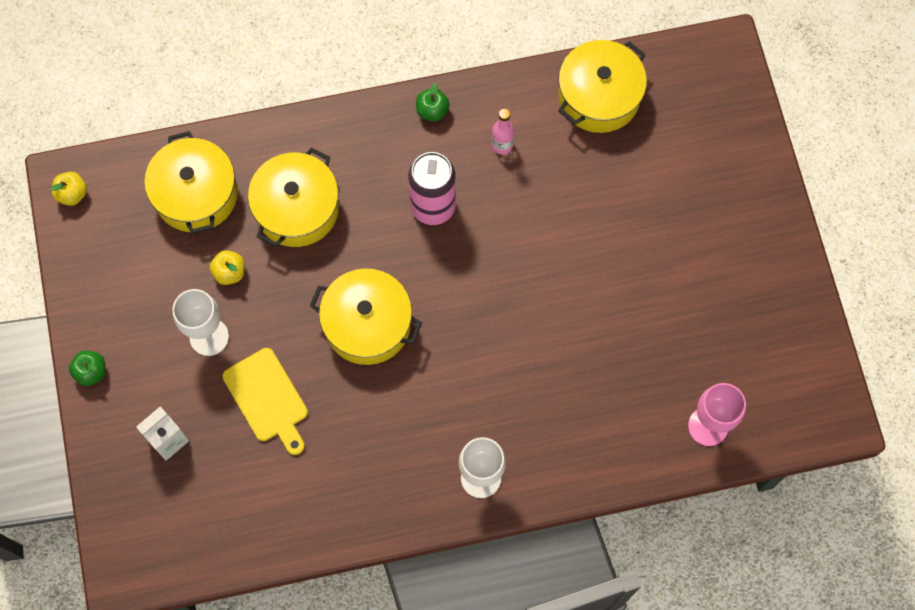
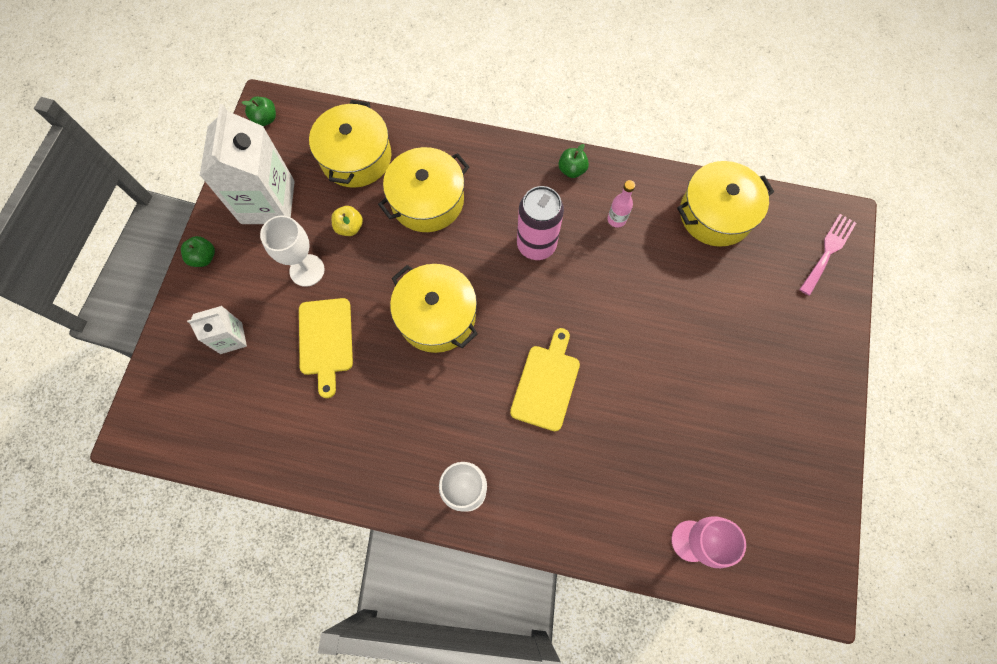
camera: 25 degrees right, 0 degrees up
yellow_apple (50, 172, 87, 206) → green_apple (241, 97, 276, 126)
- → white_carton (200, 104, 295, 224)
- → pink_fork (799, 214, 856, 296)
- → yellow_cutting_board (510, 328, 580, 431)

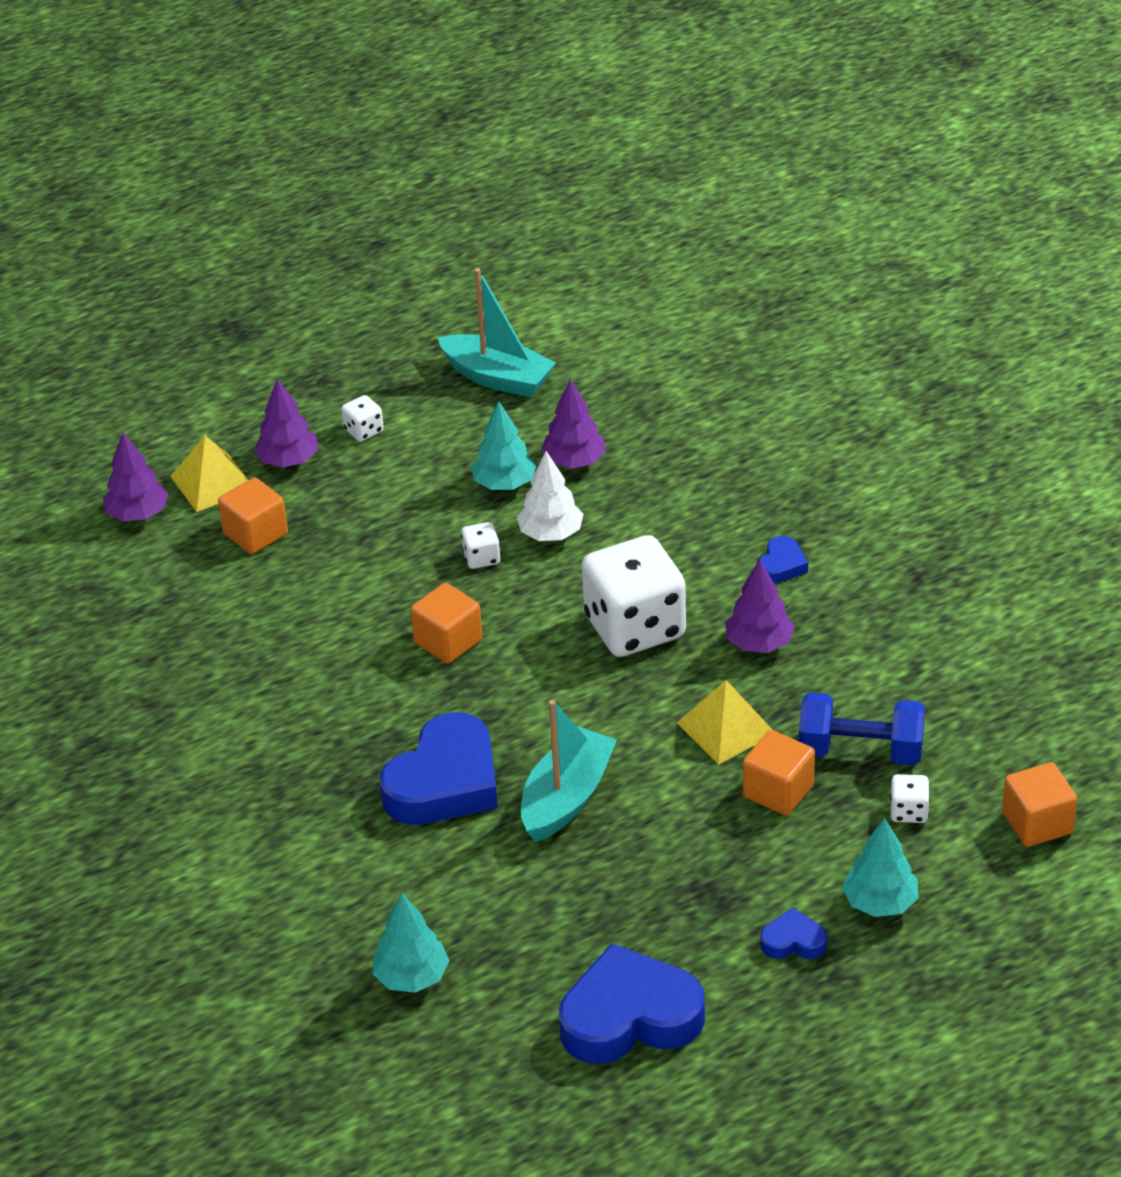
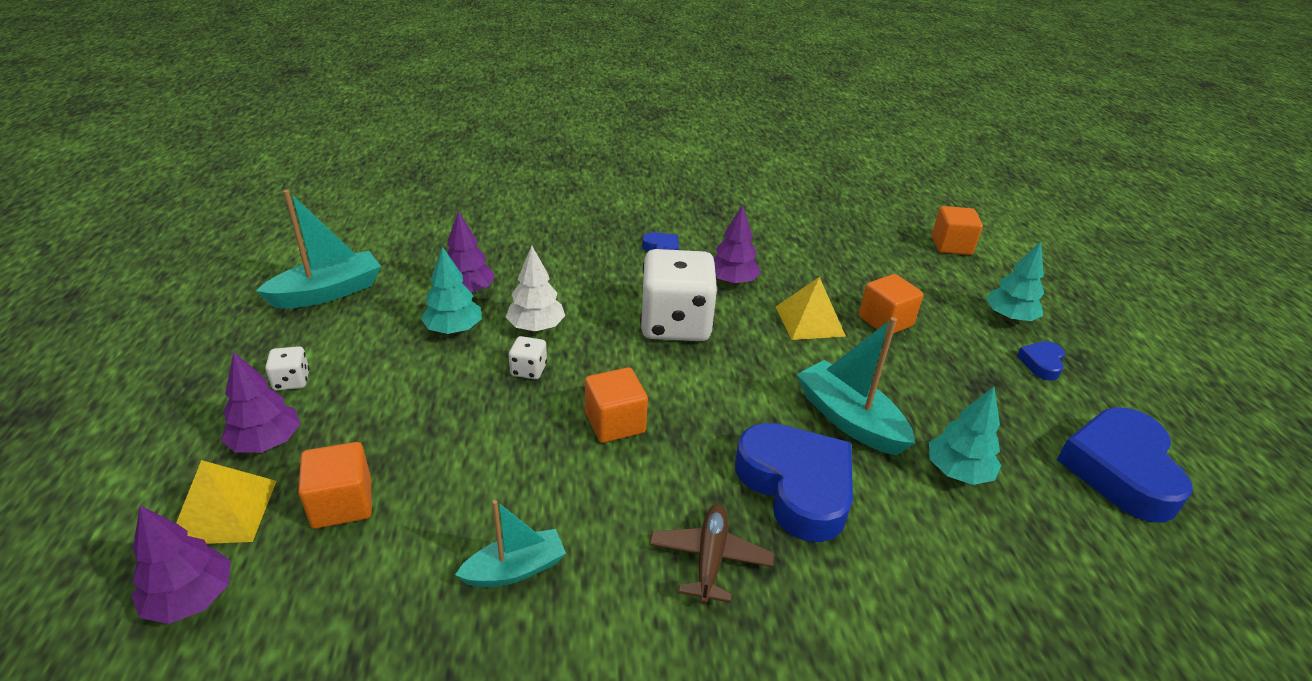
camera: 70 degrees left, 5 degrees down
blue_dumbbell (799, 692, 925, 765) → -
white_dice (890, 774, 930, 823) → -
turquoise_tree (372, 894, 450, 993) → turquoise_tree (929, 387, 1001, 485), shifted
- → turquoise_boat (455, 500, 566, 587)
- → brown_plane (649, 504, 775, 605)

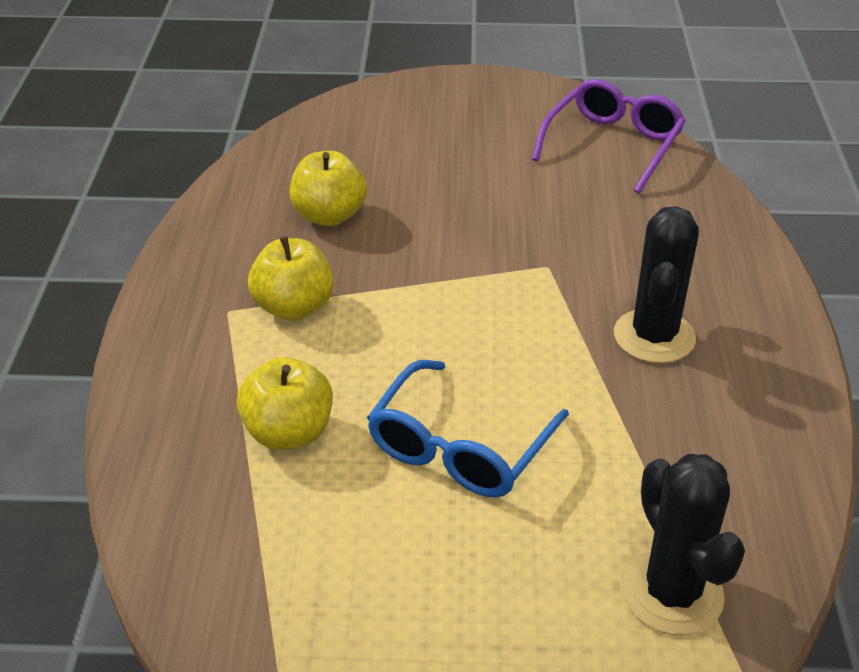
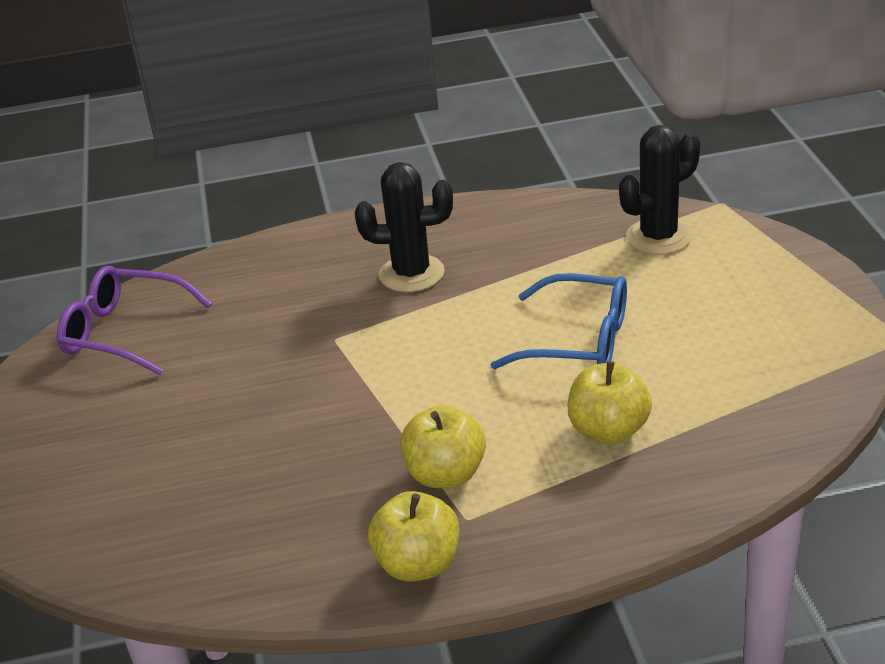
camera: 100 degrees left, 5 degrees down
yellow_apple (289, 151, 367, 226) → yellow_apple (368, 491, 459, 582), shifted

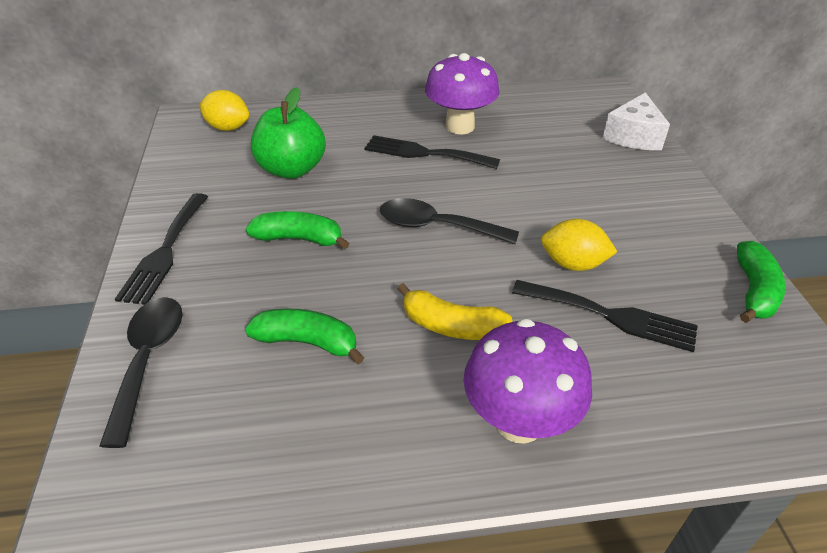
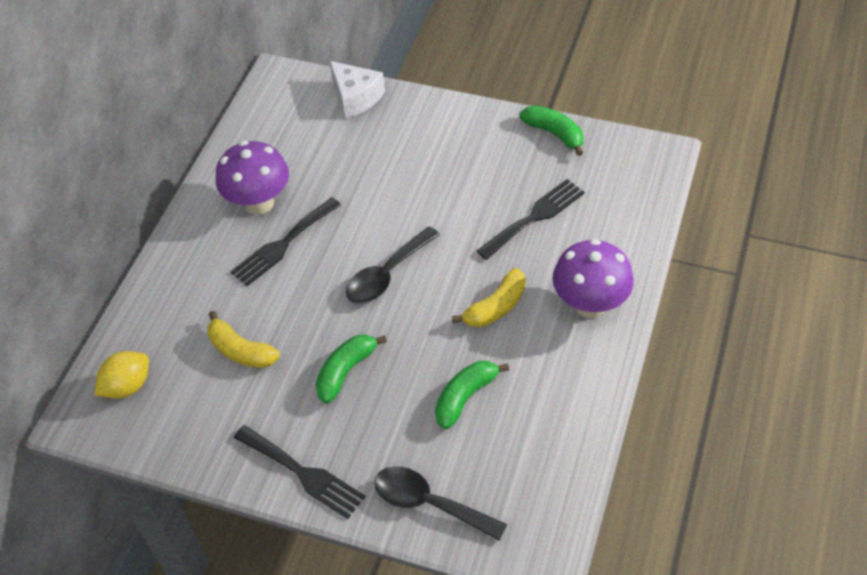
camera: 60 degrees left, 10 degrees up
green_apple (251, 87, 326, 179) → yellow_banana (207, 311, 280, 368)
yellow_lemon (541, 219, 617, 271) → -

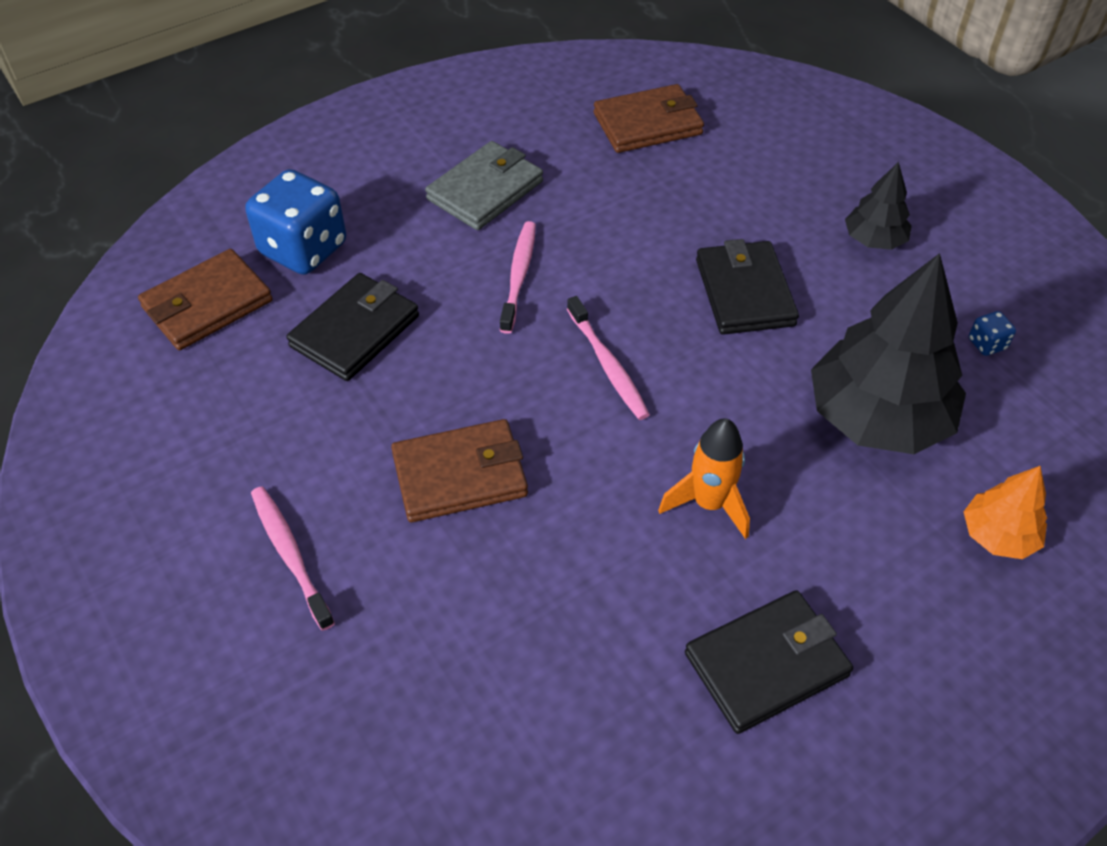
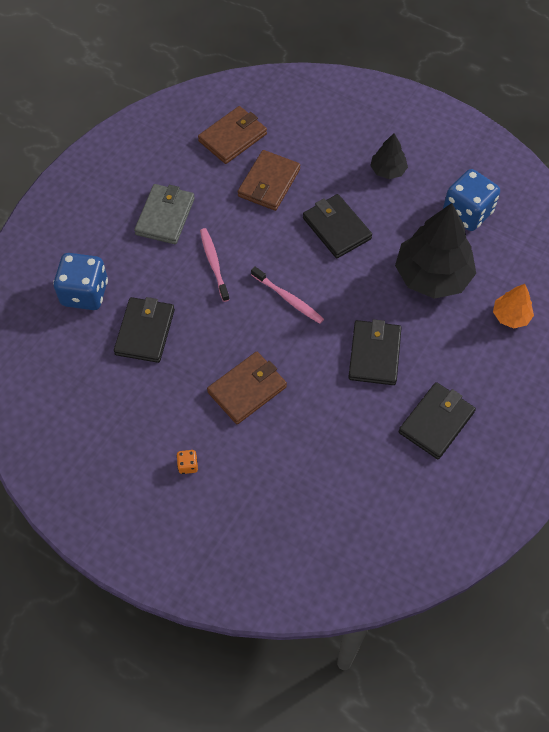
camera: 25 degrees left, 10 degrees up
brown_wallet (138, 249, 273, 350) → brown_wallet (238, 150, 300, 211), shifted
blue_dice (969, 311, 1016, 356) → blue_dice (443, 169, 500, 231), x2.42
orange_rocket (658, 418, 750, 539) → black_wallet (348, 319, 401, 385)
pink_toothbrush (251, 487, 335, 631) → orange_dice (176, 450, 198, 474)

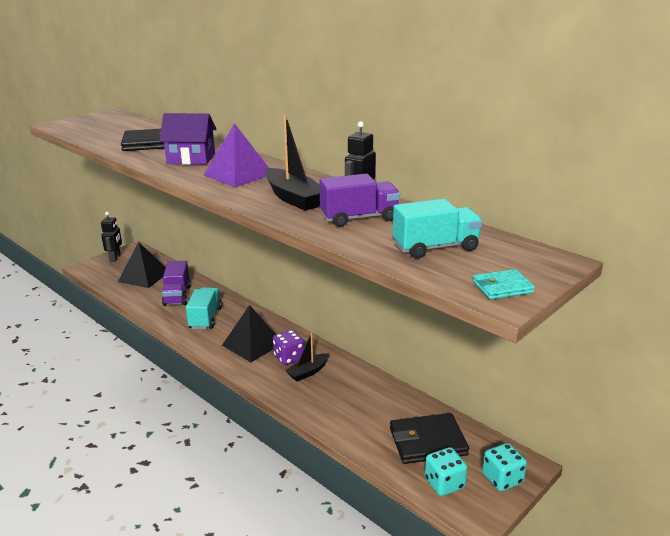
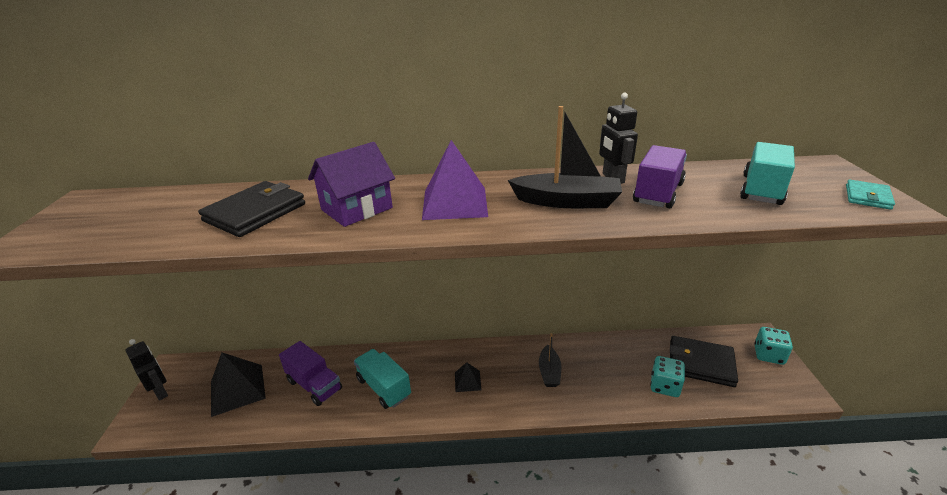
camera: 45 degrees left, 5 degrees up
black_pyramid (222, 305, 276, 362) → black_pyramid (455, 362, 481, 392), x0.52
purple_dice (273, 330, 304, 365) → -
black_wallet (390, 413, 469, 464) → black_wallet (670, 336, 738, 387), 75 degrees clockwise
turquoise_dice (425, 447, 468, 496) → turquoise_dice (650, 356, 685, 397), shifted

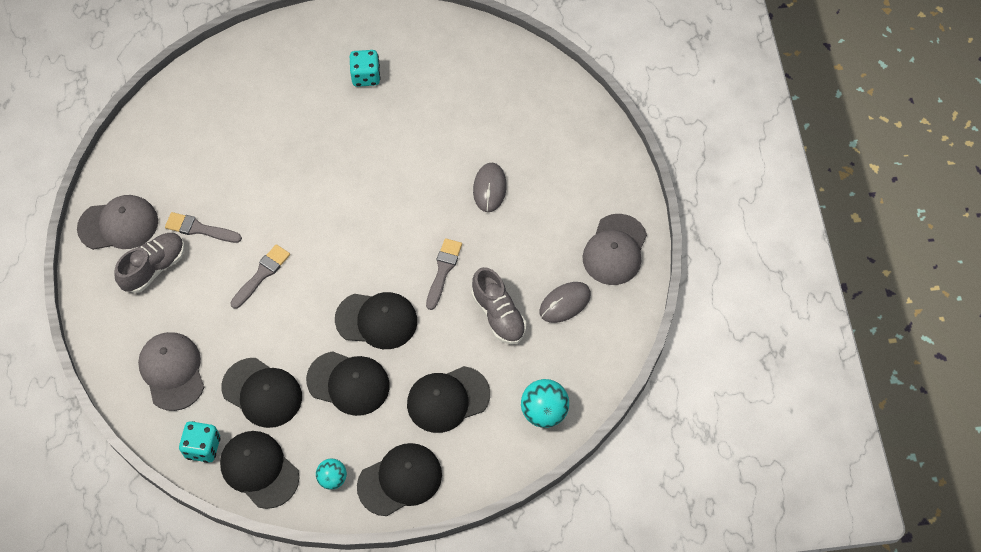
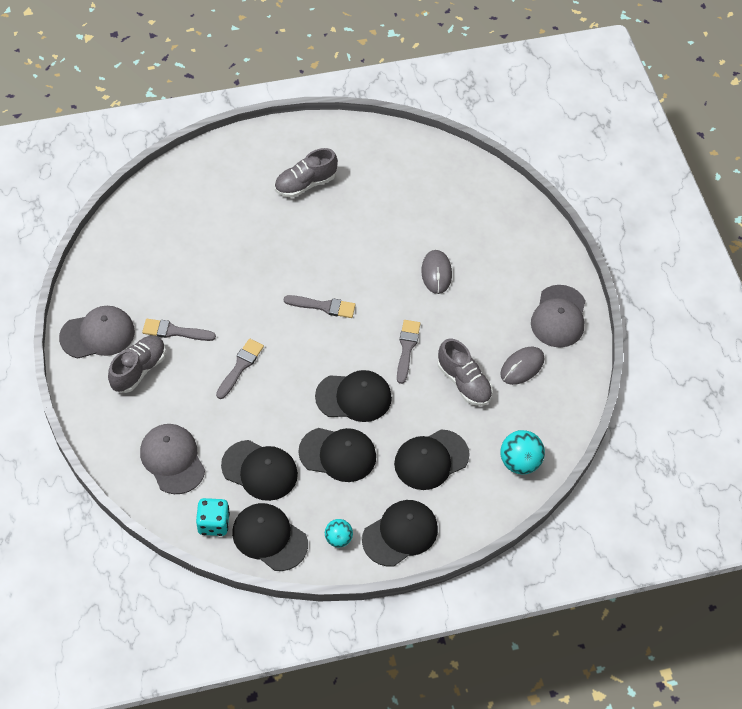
camera: 10 degrees left, 5 degrees down
turquoise_dice (350, 50, 380, 87) → grey_shoe (274, 148, 338, 198)
- → grey_brush (284, 295, 356, 318)

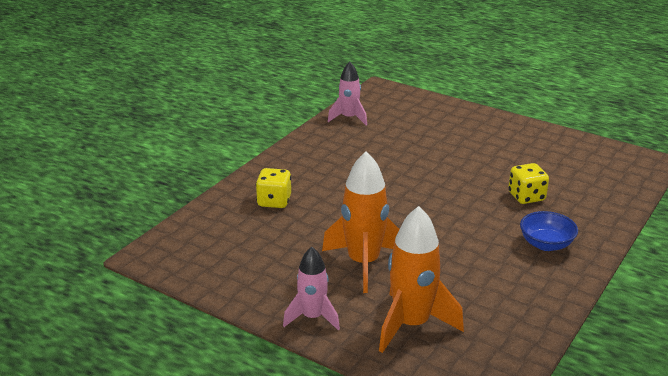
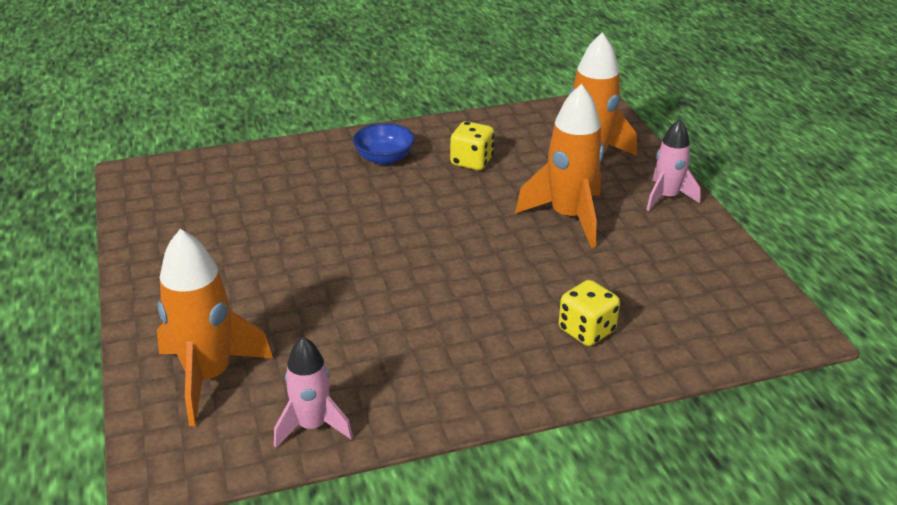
camera: 140 degrees left, 5 degrees up
yellow_dice (508, 163, 549, 204) → yellow_dice (450, 121, 494, 170), shifted
- → orange_rocket (157, 229, 273, 426)

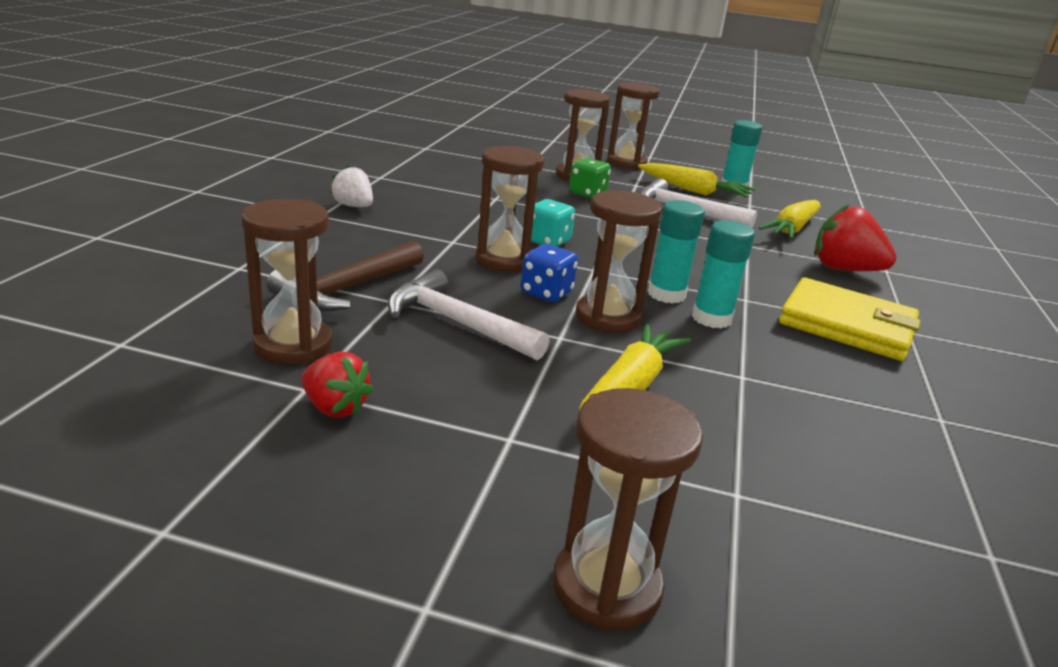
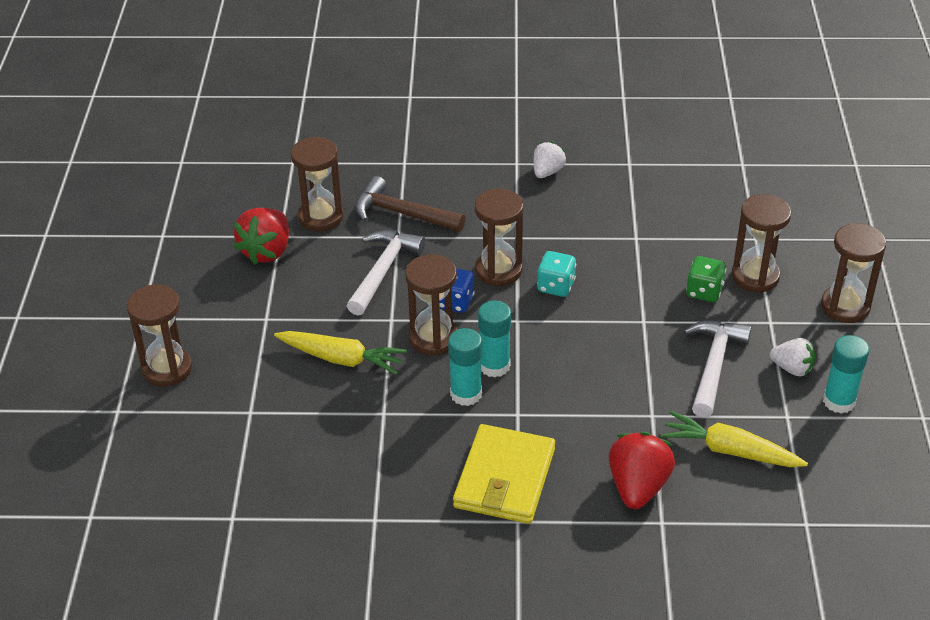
camera: 80 degrees right, 15 degrees up
yellow_carrot (638, 163, 755, 198) → white_strawberry (770, 338, 816, 376)
red_strawberry (301, 351, 373, 418) → red_strawberry (234, 208, 289, 264), x1.59

